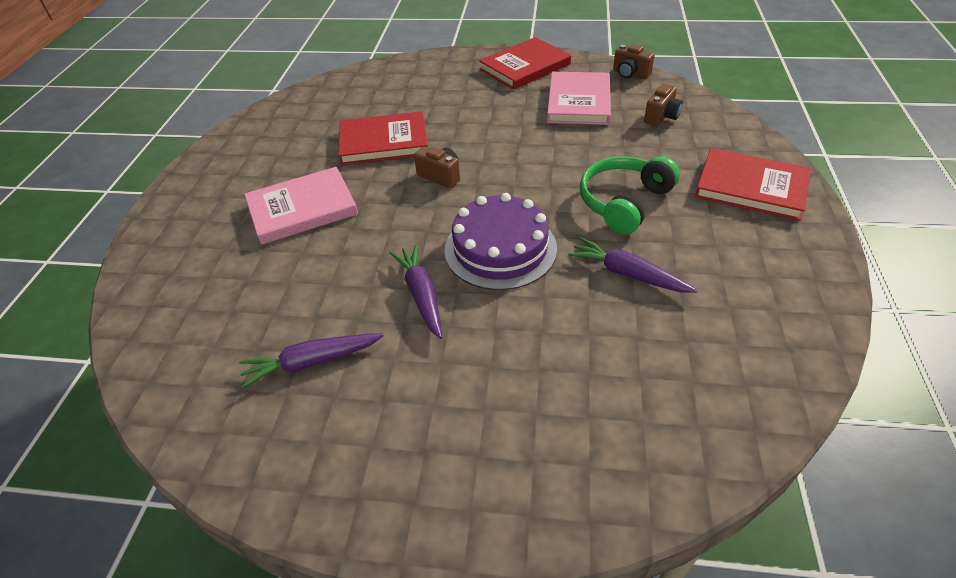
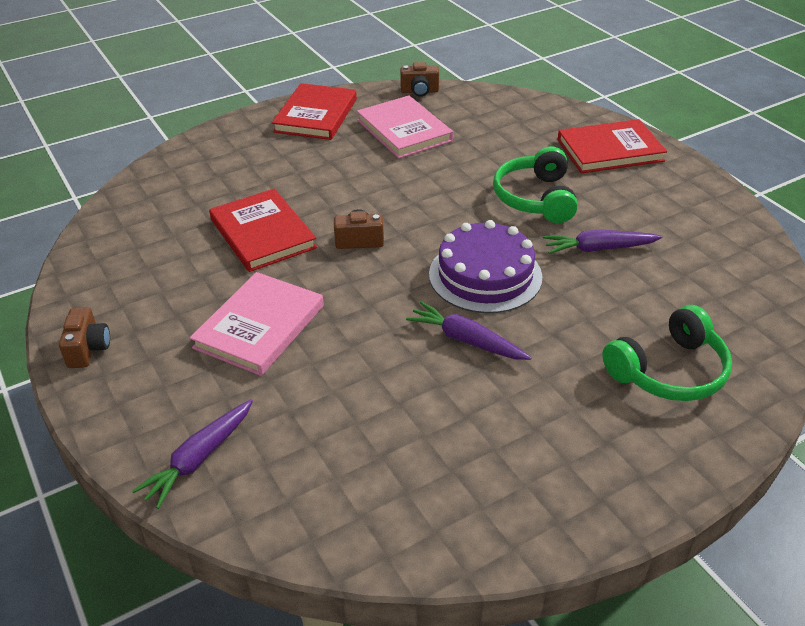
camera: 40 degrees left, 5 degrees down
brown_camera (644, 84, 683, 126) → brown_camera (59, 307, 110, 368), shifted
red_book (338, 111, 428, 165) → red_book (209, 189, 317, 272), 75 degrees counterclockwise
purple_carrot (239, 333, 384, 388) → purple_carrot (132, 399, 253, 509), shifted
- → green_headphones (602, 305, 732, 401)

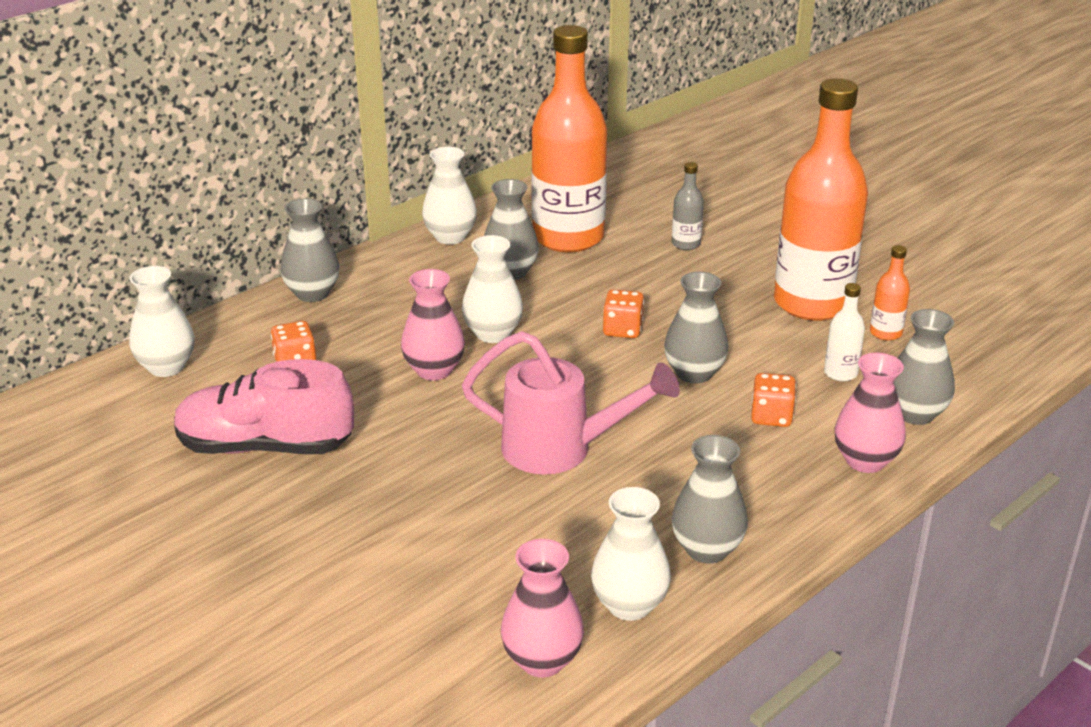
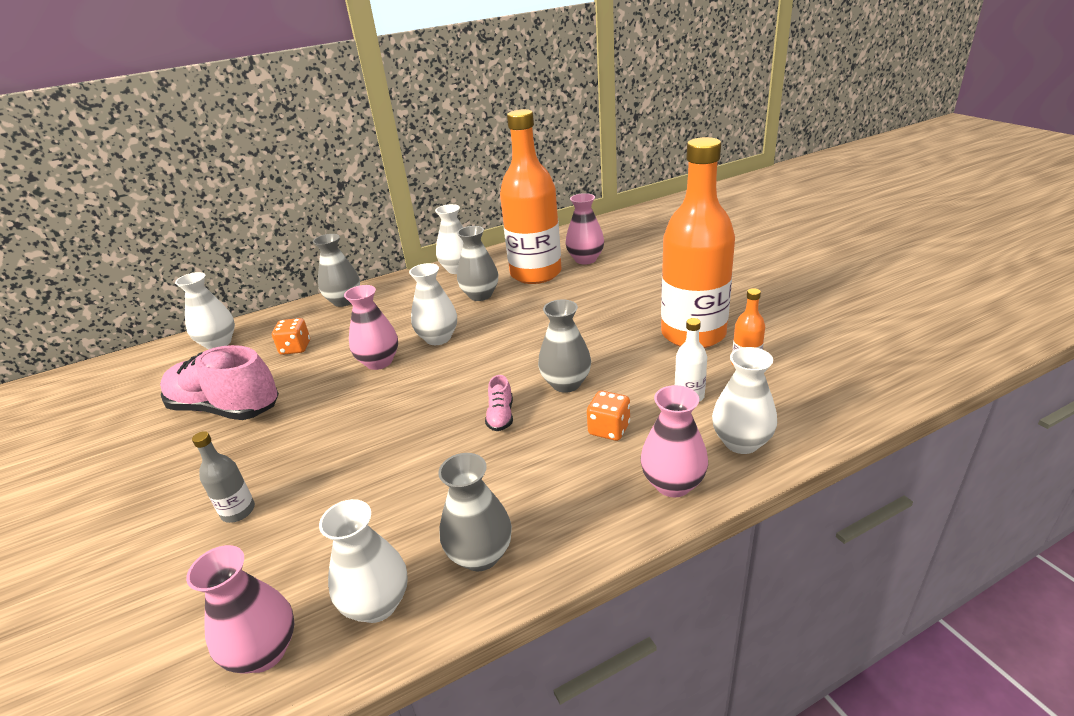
camera: 20 degrees right, 0 degrees up
grey_bottle (672, 162, 704, 250) → grey_bottle (192, 431, 255, 523), shifted
orange_dice (603, 290, 644, 338) → -
grey_vase (893, 309, 955, 425) → white_vase (712, 347, 777, 454)
pink_watering_can (462, 331, 680, 474) → -
- → pink_vase (566, 193, 604, 264)
- → pink_shoe (485, 375, 513, 431)

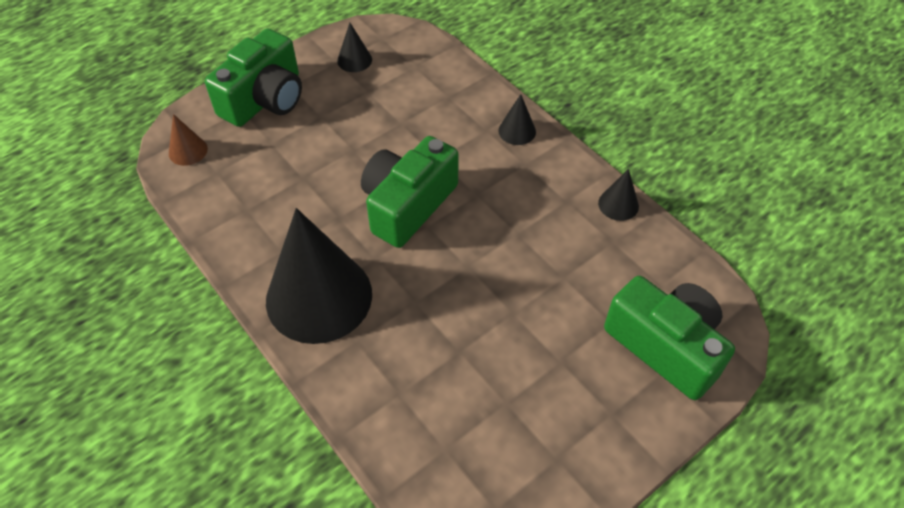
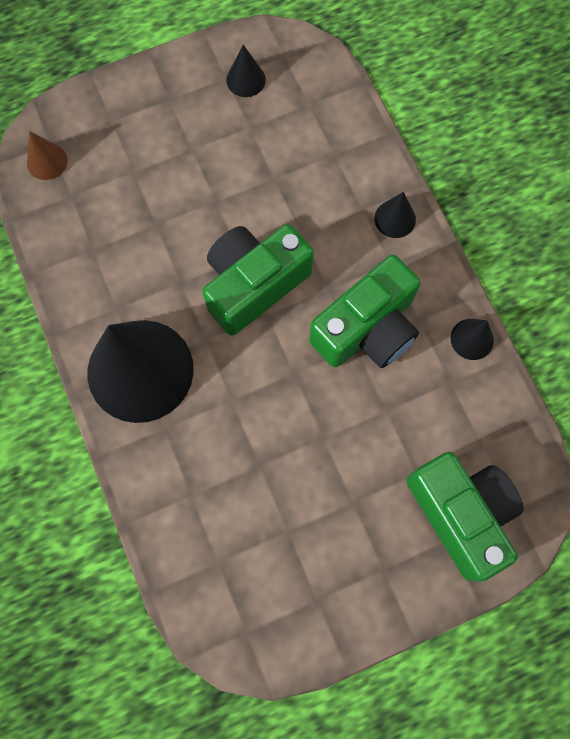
camera: 15 degrees right, 20 degrees up
green_camera (205, 28, 302, 127) → green_camera (309, 255, 421, 368), shifted

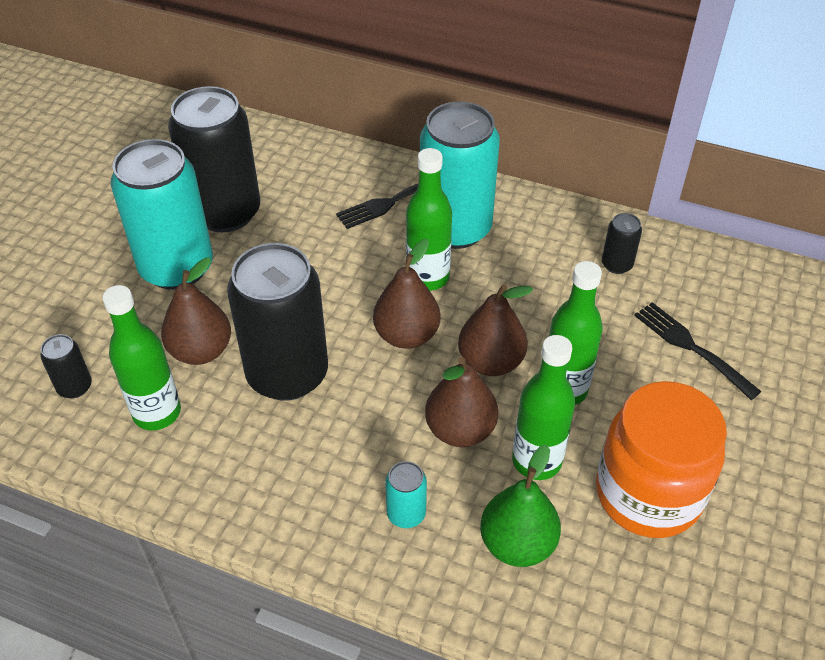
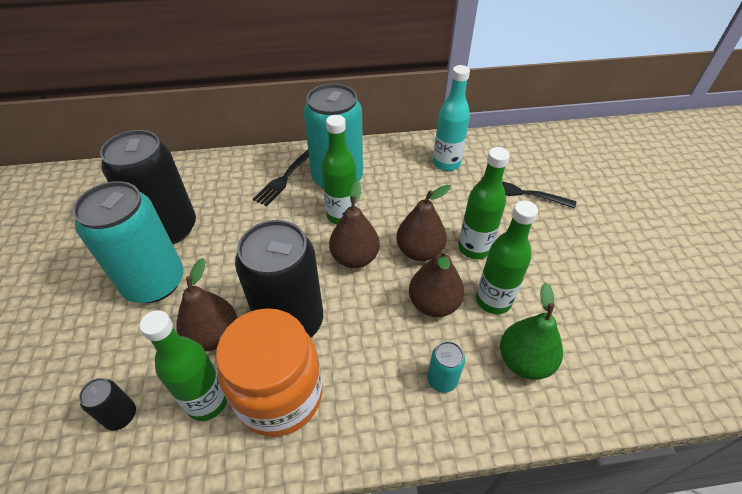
camera: 30 degrees left, 0 degrees up
black_can (602, 213, 642, 274) → turquoise_bottle (433, 65, 470, 171)
orange_jar (596, 381, 727, 538) → orange_jar (216, 308, 323, 437), shifted

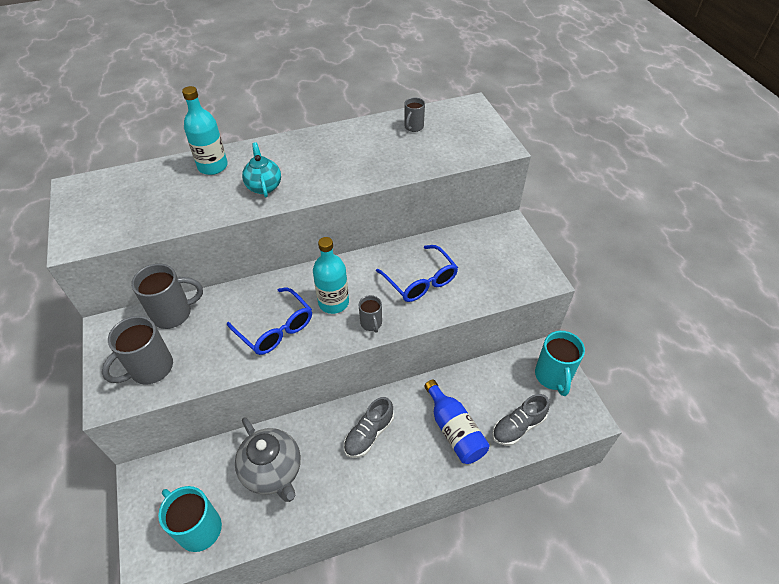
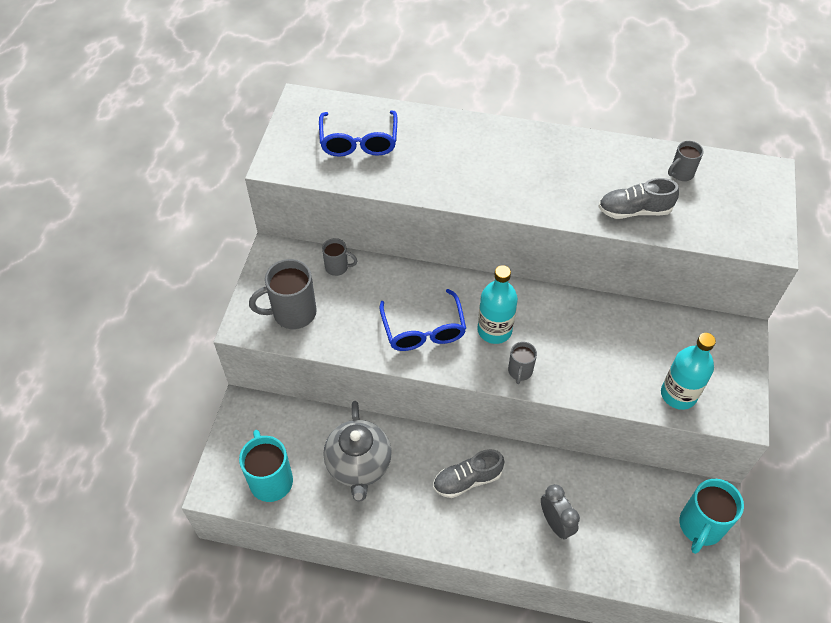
camera: 30 degrees right, 5 degrees up
turquoise_bottle (182, 86, 228, 175) → turquoise_bottle (661, 333, 716, 410), shifted
turquoise_teapot (242, 142, 281, 197) → -
blue_glasses (376, 245, 458, 302) → blue_glasses (319, 110, 397, 157), shifted
grey_mug (131, 264, 203, 329) → grey_mug (322, 238, 357, 276), x0.55
blue_bottle (424, 380, 490, 464) → grey_clock (541, 484, 580, 540)
grey_shoe (492, 394, 550, 446) → grey_shoe (598, 178, 679, 219), shifted

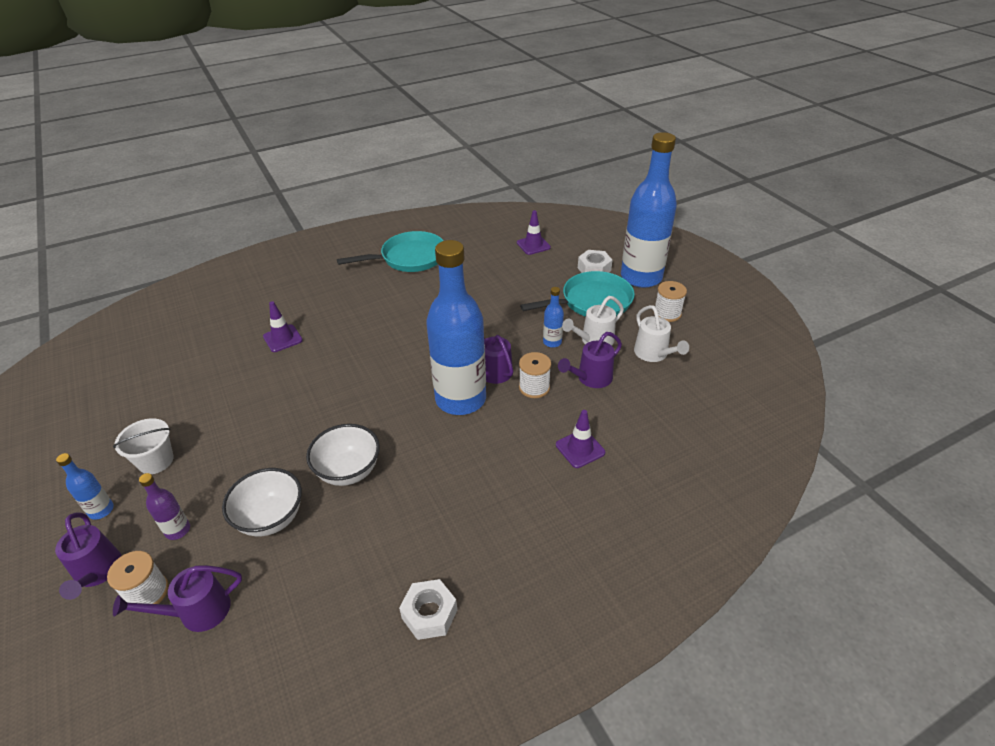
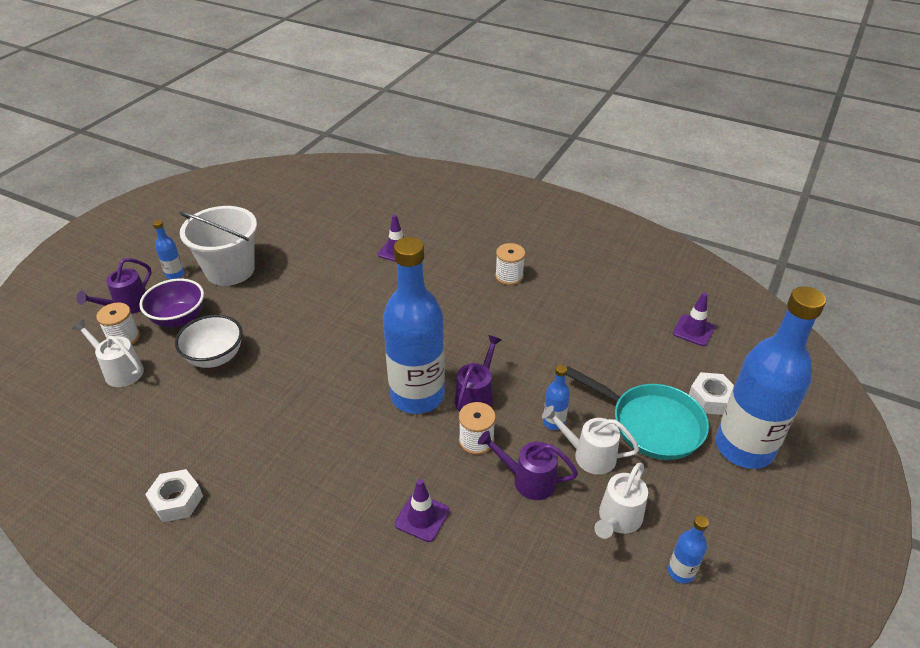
camera: 55 degrees right, 0 degrees up
turquoise_pan (337, 231, 444, 272) → -
white_spool (655, 281, 687, 322) → white_spool (495, 243, 525, 285), shifted
white_bucket (113, 419, 174, 474) → white_bucket (179, 206, 257, 286), x1.77
white_bowl (306, 424, 380, 486) → -
purple_bottle (139, 473, 190, 540) → purple_bowl (139, 279, 204, 327)
purple_watering_can (113, 565, 242, 632) → white_watering_can (72, 319, 144, 387)
- → blue_bottle (668, 516, 709, 584)

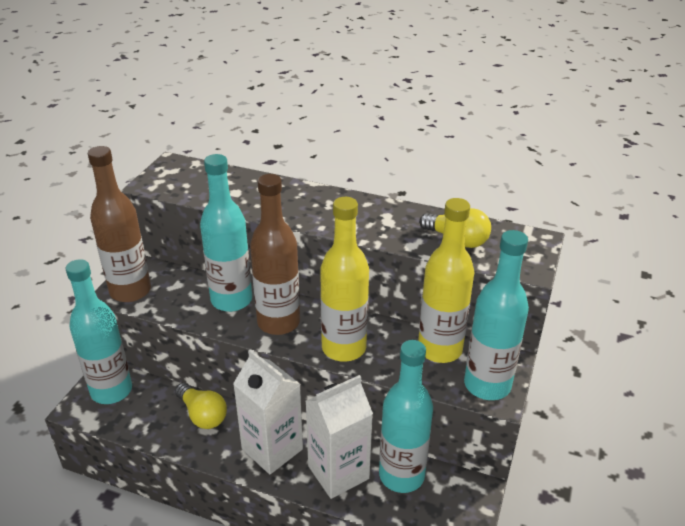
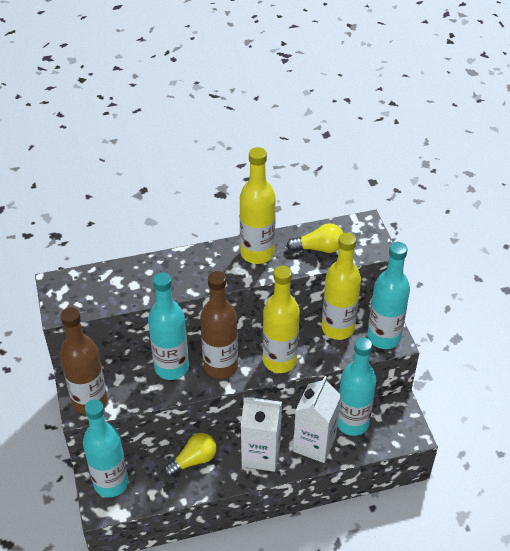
camera: 35 degrees left, 10 degrees up
yellow_light_bulb (175, 383, 227, 429) → yellow_light_bulb (164, 433, 217, 477), 45 degrees counterclockwise
- → yellow_bottle (240, 147, 276, 264)

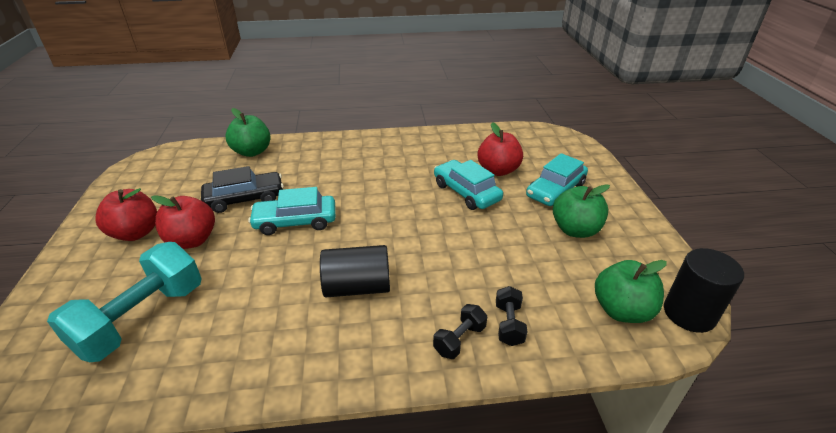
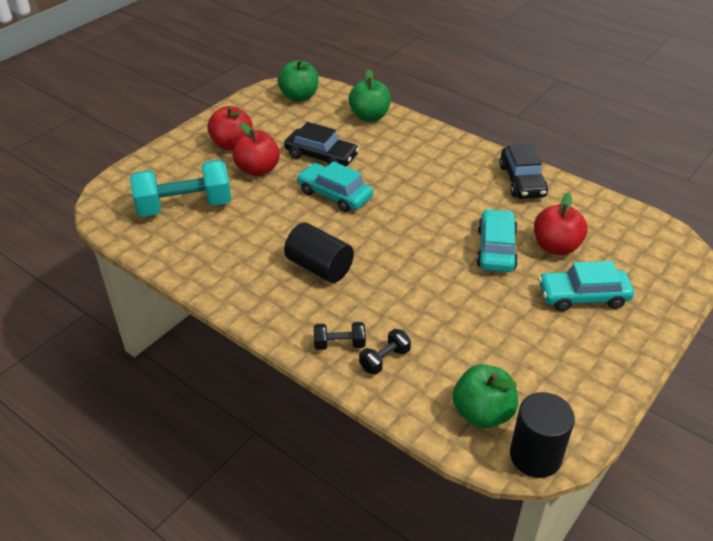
camera: 45 degrees right, 5 degrees up
green_apple (553, 184, 610, 238) → green_apple (277, 60, 318, 101), shifted
- → black_car (499, 144, 548, 199)

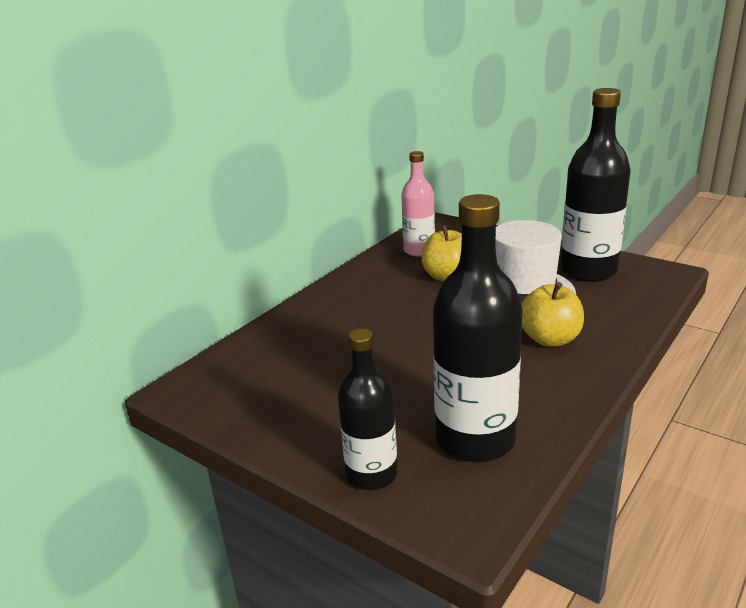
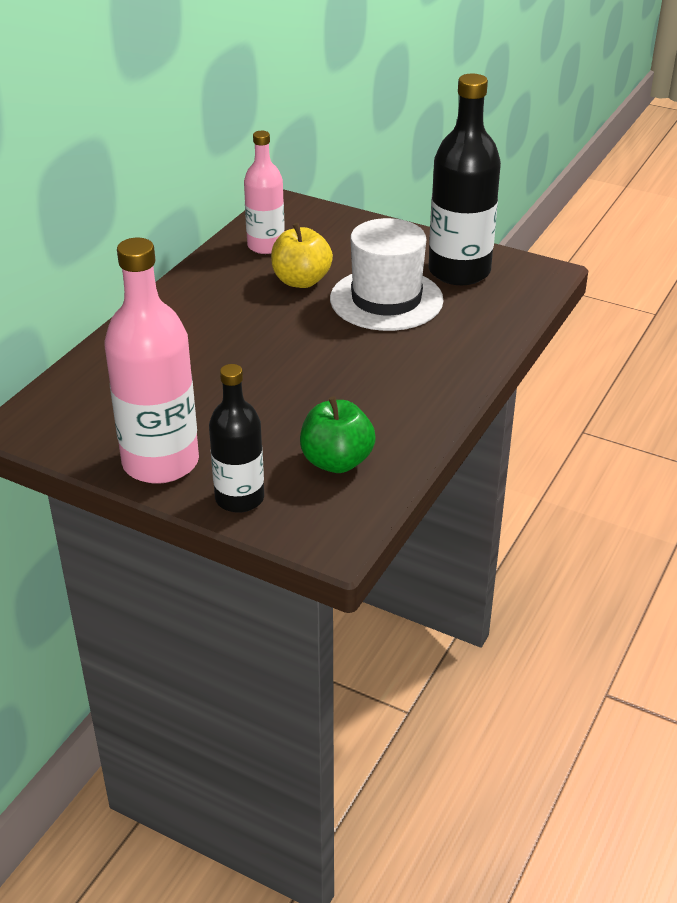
camera: 10 degrees left, 10 degrees up
black_bottle (433, 194, 523, 462) → green_apple (300, 396, 376, 473)
yellow_apple (522, 282, 584, 347) → -
- → pink_bottle (104, 238, 199, 484)

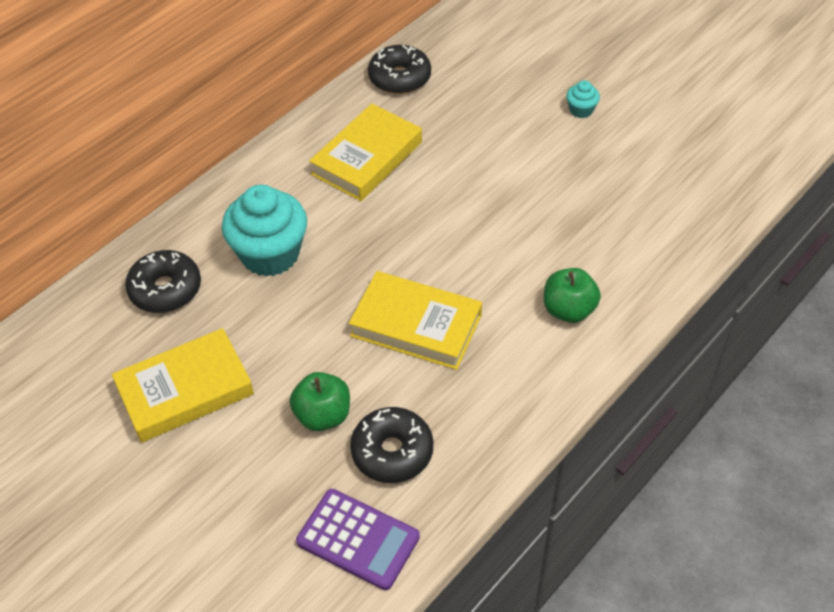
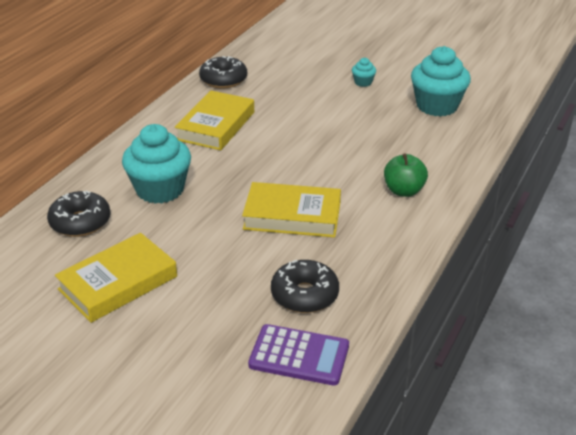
camera: 15 degrees left, 15 degrees down
green_apple (290, 372, 350, 431) → -
- → turquoise_cupcake (411, 46, 471, 116)

